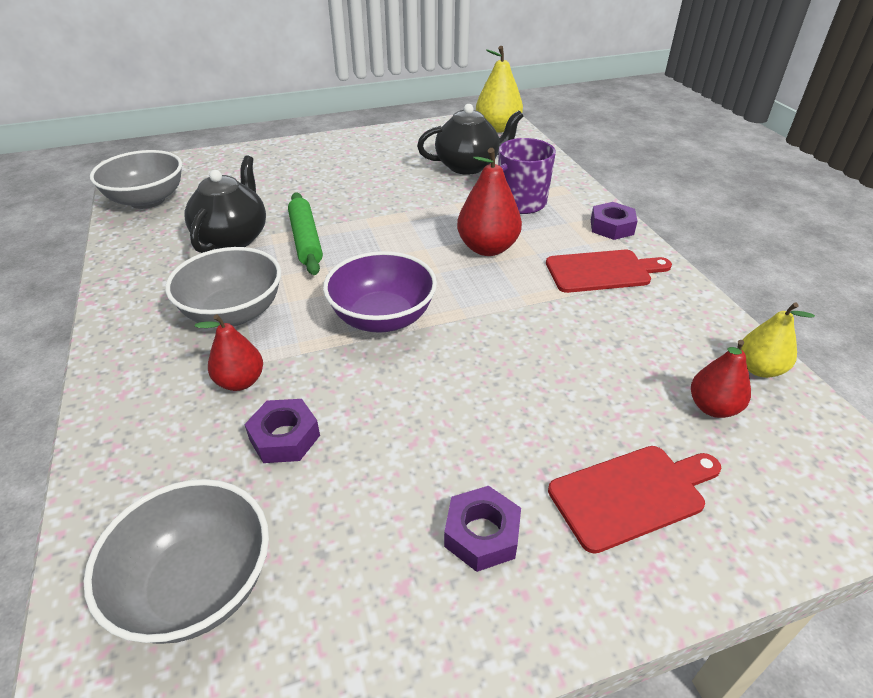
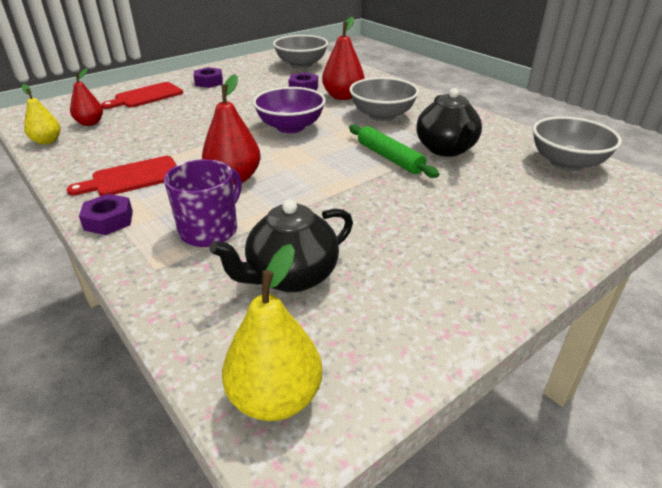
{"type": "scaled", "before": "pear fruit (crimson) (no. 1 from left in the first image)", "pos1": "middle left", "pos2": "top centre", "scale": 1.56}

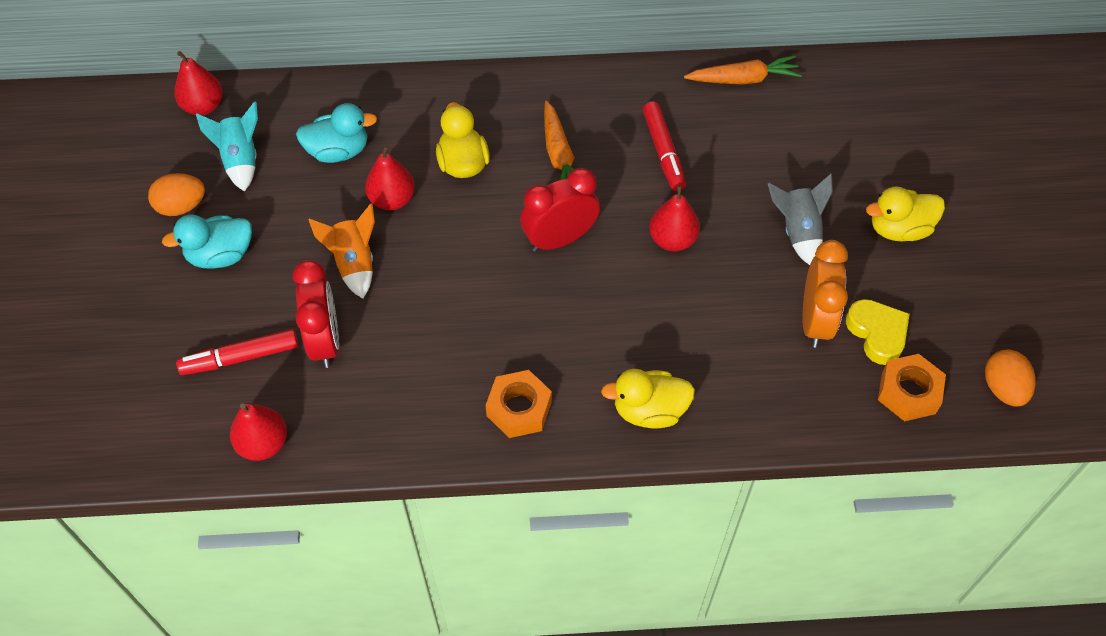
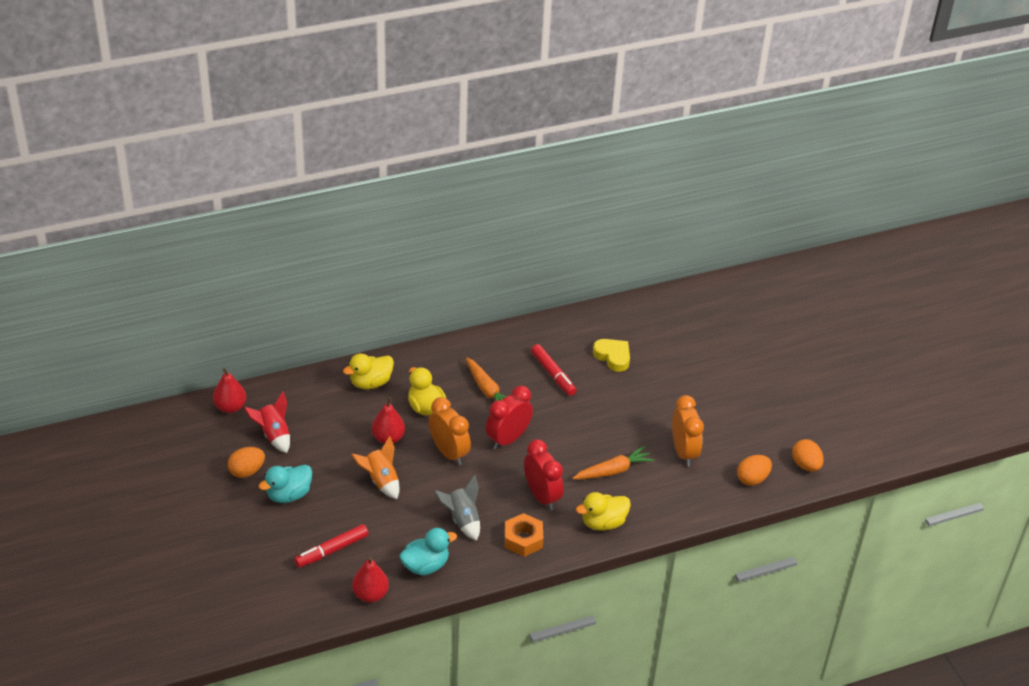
{"type": "gone", "before": "pear fruit (crimson) (no. 4 from left)", "pos1": "centre"}
{"type": "new", "after": "alarm clock (orange) (no. 1 from left)", "pos2": "centre"}
{"type": "shifted", "before": "alarm clock (crimson) (no. 1 from left in the first image)", "after": "alarm clock (crimson) (no. 2 from left)", "pos1": "middle left", "pos2": "bottom centre"}
{"type": "shifted", "before": "duck (turquoise) (no. 2 from left)", "pos1": "top left", "pos2": "bottom centre"}
{"type": "shifted", "before": "toy carrot (orange) (no. 2 from left)", "pos1": "top right", "pos2": "bottom centre"}
{"type": "shifted", "before": "spaceship (gray)", "pos1": "middle right", "pos2": "bottom centre"}
{"type": "shifted", "before": "love heart (yellow)", "pos1": "middle right", "pos2": "centre"}
{"type": "shifted", "before": "duck (yellow) (no. 3 from left in the first image)", "after": "duck (yellow) (no. 1 from left)", "pos1": "middle right", "pos2": "centre"}
{"type": "swapped", "before": "nut (orange) (no. 2 from left)", "after": "egg (orange) (no. 2 from left)", "pos1": "middle right", "pos2": "bottom right"}
{"type": "repainted", "before": "spaceship (turquoise)", "after": "spaceship (crimson)", "pos1": "top left", "pos2": "middle left"}

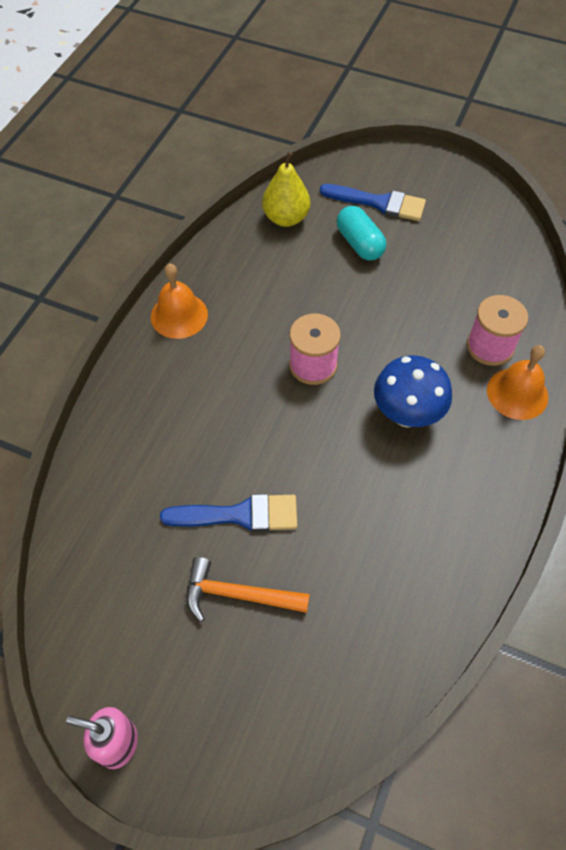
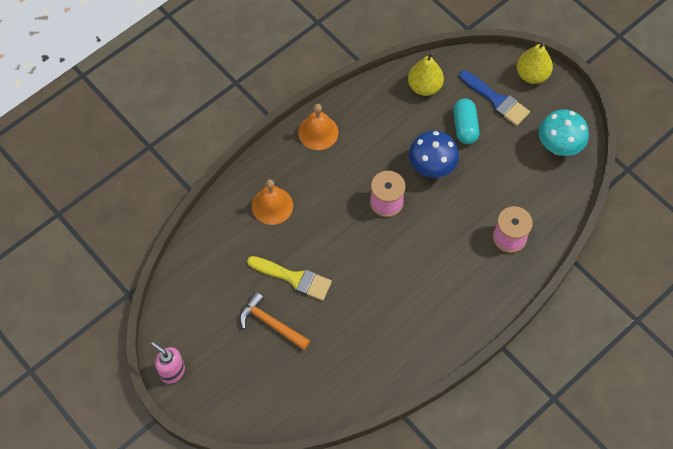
{"type": "new", "after": "pear fruit (yellow) (no. 2 from left)", "pos2": "top right"}
{"type": "new", "after": "fungus (turquoise)", "pos2": "top right"}
{"type": "shifted", "before": "fungus (cobalt)", "pos1": "middle right", "pos2": "centre"}
{"type": "shifted", "before": "hand bell (orange) (no. 2 from left in the first image)", "after": "hand bell (orange) (no. 1 from left)", "pos1": "middle right", "pos2": "centre"}
{"type": "repainted", "before": "paintbrush (cobalt) (no. 1 from left)", "after": "paintbrush (yellow)", "pos1": "centre", "pos2": "centre"}

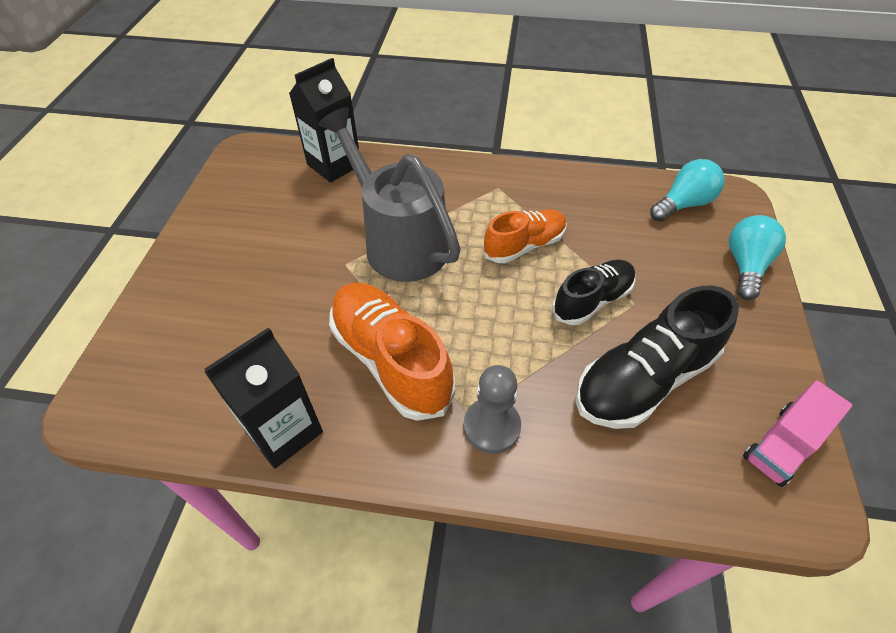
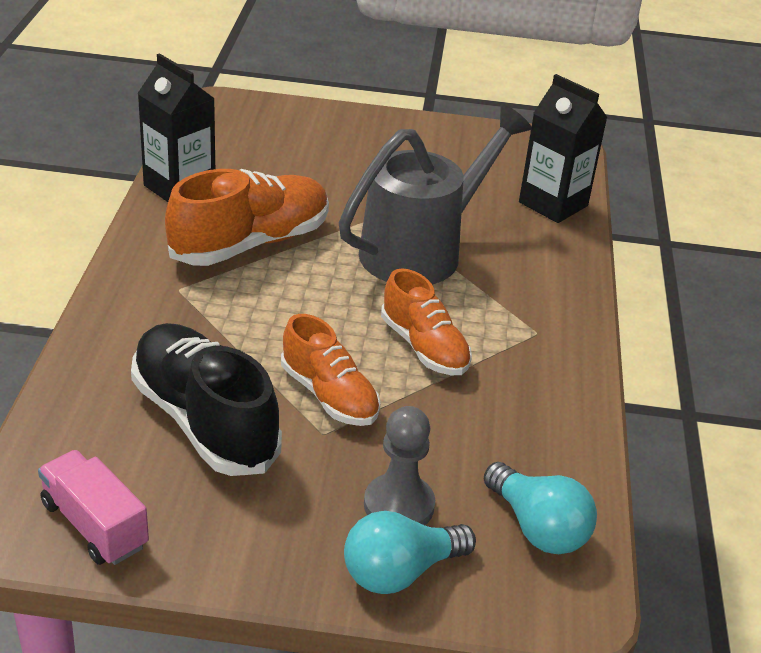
{"type": "shifted", "before": "chess pawn (gray)", "pos1": "centre", "pos2": "bottom centre"}
{"type": "repainted", "before": "shoe (ebony) (no. 1 from left)", "after": "shoe (orange) (no. 2 from left)", "pos1": "centre", "pos2": "centre"}
{"type": "rotated", "before": "light bulb (turquoise) (no. 2 from left in the first image)", "pos1": "middle right", "pos2": "bottom centre", "turn": 135}

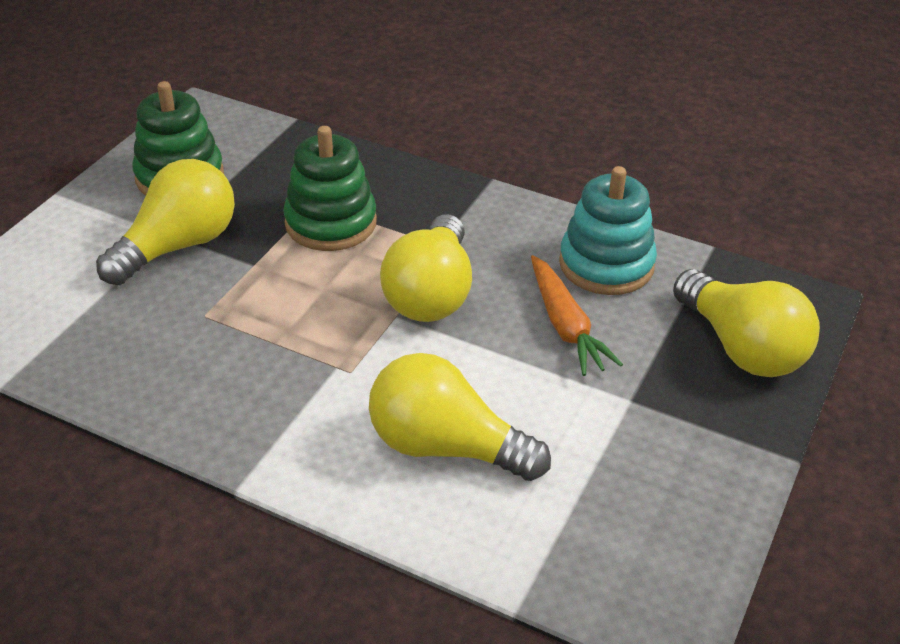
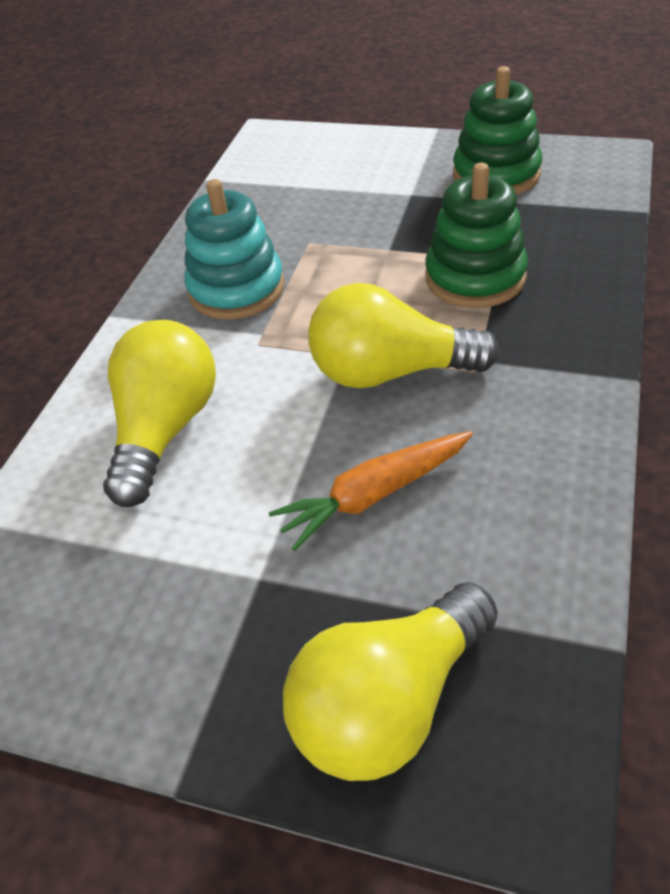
{"type": "gone", "before": "light bulb (yellow) (no. 1 from left)", "pos1": "middle left"}
{"type": "shifted", "before": "stacking rings (turquoise)", "pos1": "middle right", "pos2": "top centre"}

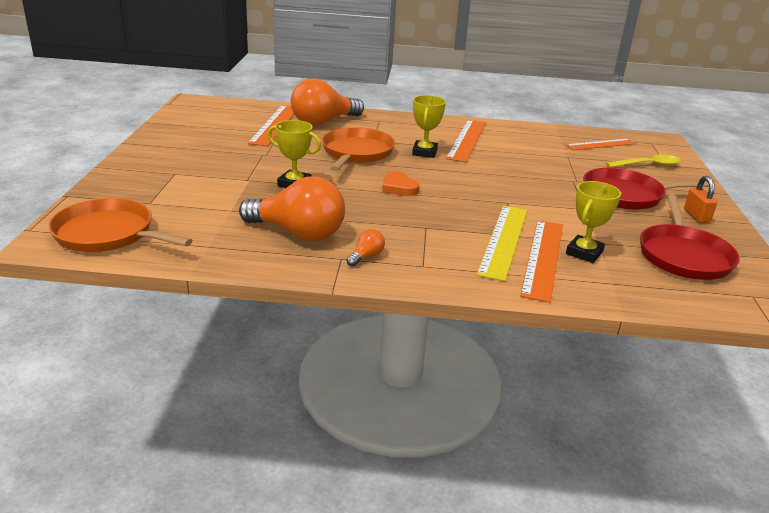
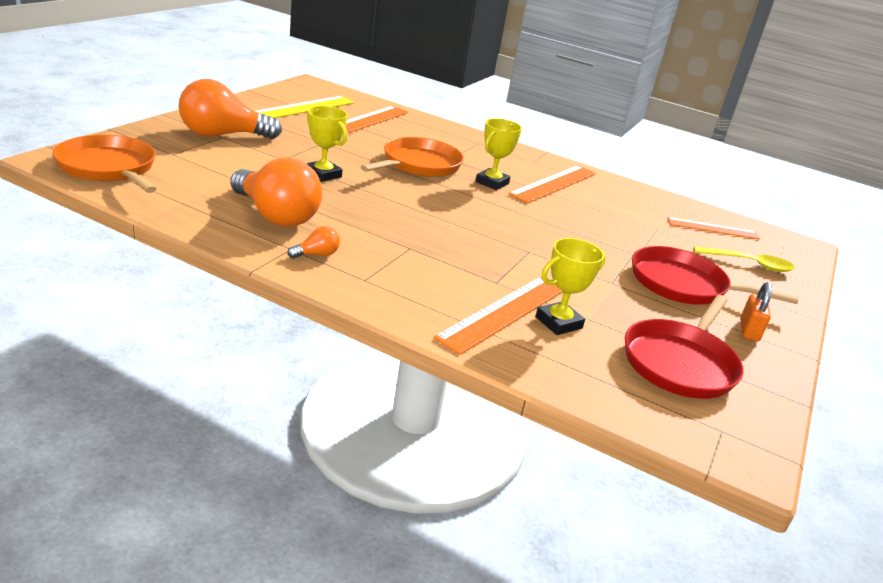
{"type": "gone", "before": "love heart (orange)", "pos1": "centre"}
{"type": "shifted", "before": "light bulb (orange) (no. 2 from left in the first image)", "after": "light bulb (orange) (no. 1 from left)", "pos1": "top centre", "pos2": "top left"}
{"type": "shifted", "before": "straightedge (yellow)", "pos1": "centre", "pos2": "top centre"}

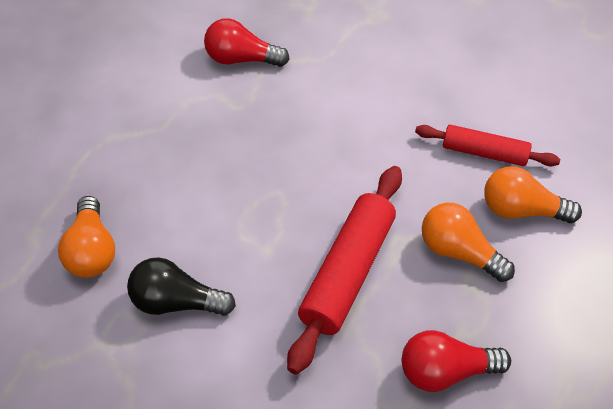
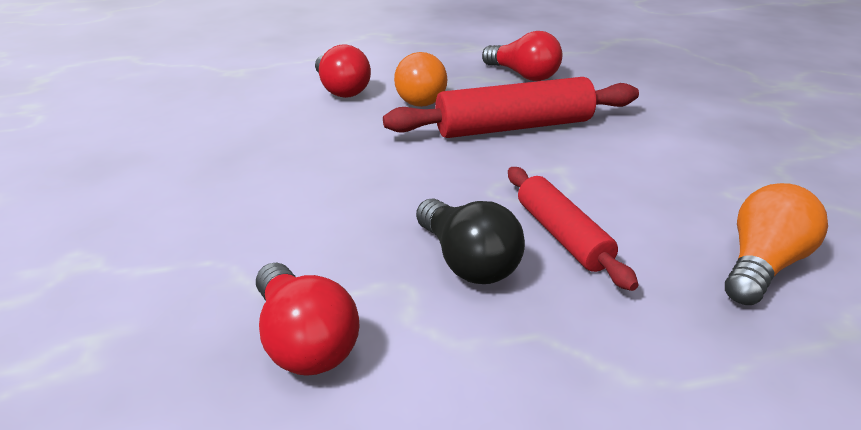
{"type": "shifted", "before": "light bulb (ebony)", "pos1": "bottom left", "pos2": "centre"}
{"type": "shifted", "before": "pastry roller (crimson) (no. 2 from left)", "pos1": "middle right", "pos2": "centre"}
{"type": "repainted", "before": "light bulb (orange) (no. 3 from left)", "after": "light bulb (crimson) (no. 2 from left)", "pos1": "middle right", "pos2": "top centre"}

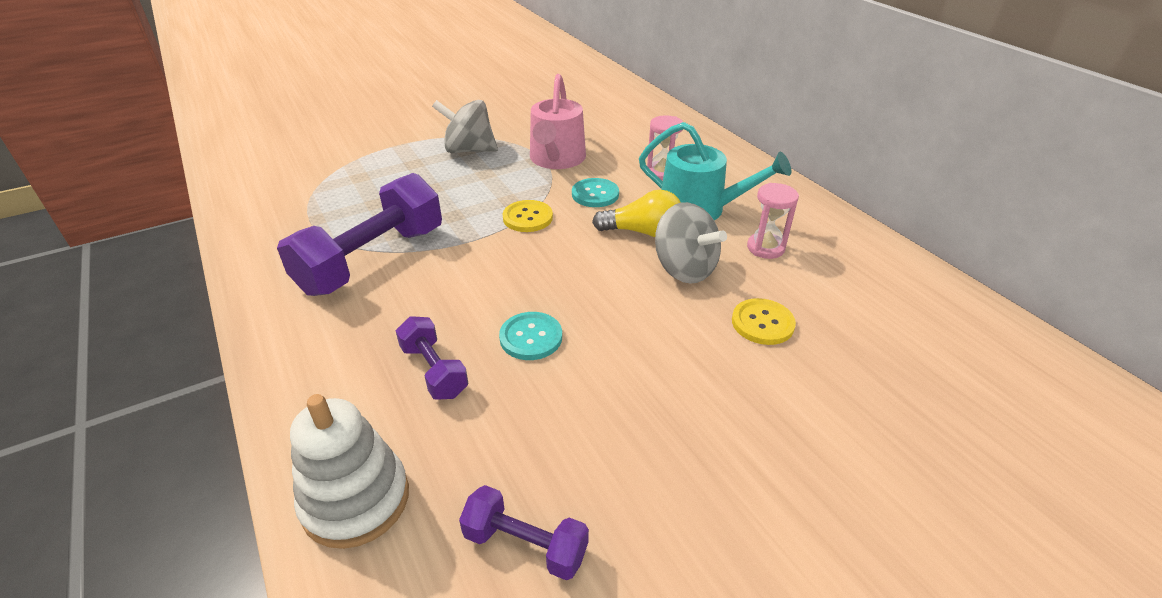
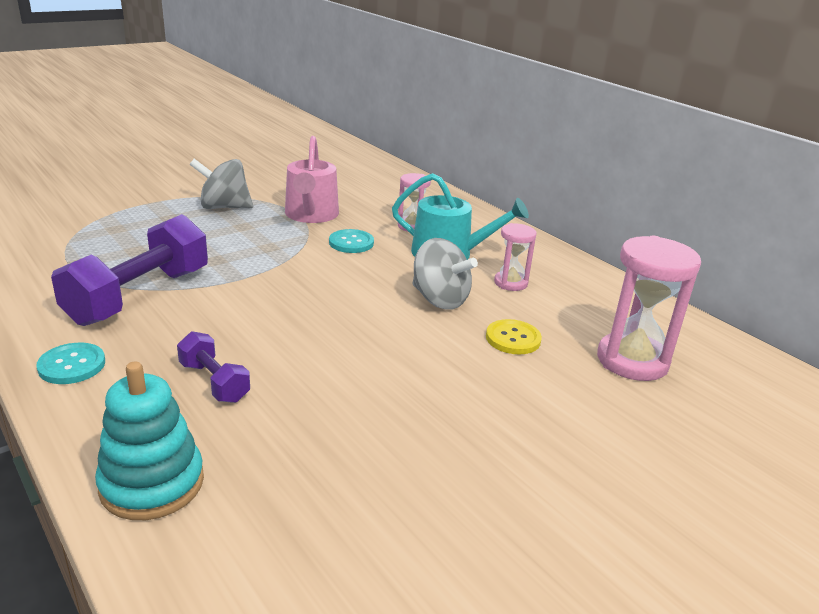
{"type": "gone", "before": "free weight (violet) (no. 3 from left)", "pos1": "bottom centre"}
{"type": "gone", "before": "sewing button (yellow) (no. 1 from left)", "pos1": "centre"}
{"type": "gone", "before": "light bulb (yellow)", "pos1": "centre"}
{"type": "new", "after": "hourglass (pink) (no. 3 from left)", "pos2": "middle right"}
{"type": "shifted", "before": "sewing button (turquoise) (no. 1 from left)", "pos1": "centre", "pos2": "middle left"}
{"type": "repainted", "before": "stacking rings (snow-white)", "after": "stacking rings (turquoise)", "pos1": "bottom left", "pos2": "bottom left"}

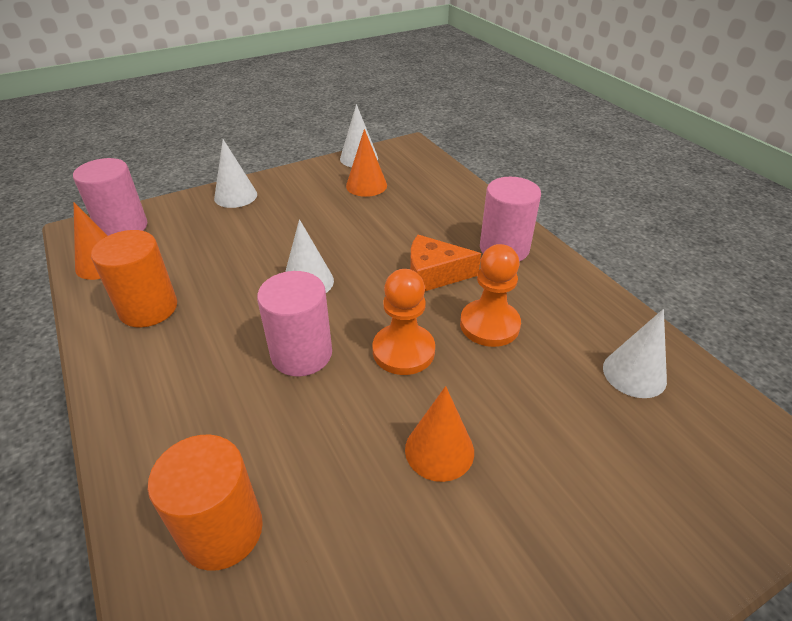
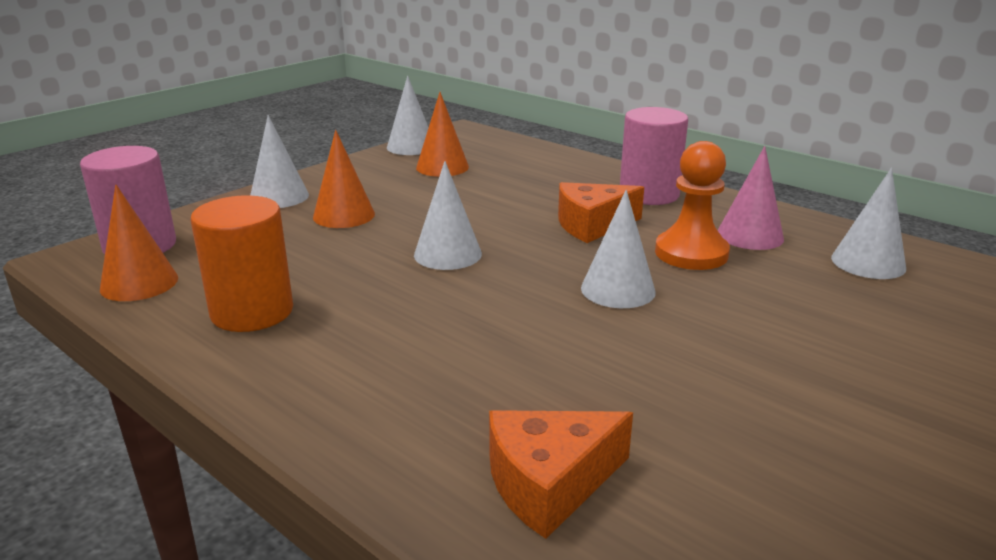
{"type": "gone", "before": "cylinder shape (pink) (no. 2 from left)", "pos1": "centre"}
{"type": "new", "after": "cone (pink)", "pos2": "middle right"}
{"type": "shifted", "before": "cone (orange) (no. 3 from left in the first image)", "after": "cone (orange) (no. 2 from left)", "pos1": "bottom centre", "pos2": "top centre"}
{"type": "swapped", "before": "cylinder shape (orange) (no. 2 from left)", "after": "piece of cheese (orange) (no. 1 from left)", "pos1": "bottom left", "pos2": "bottom centre"}
{"type": "swapped", "before": "chess pawn (orange) (no. 1 from left)", "after": "cone (snow-white) (no. 4 from left)", "pos1": "centre", "pos2": "centre"}

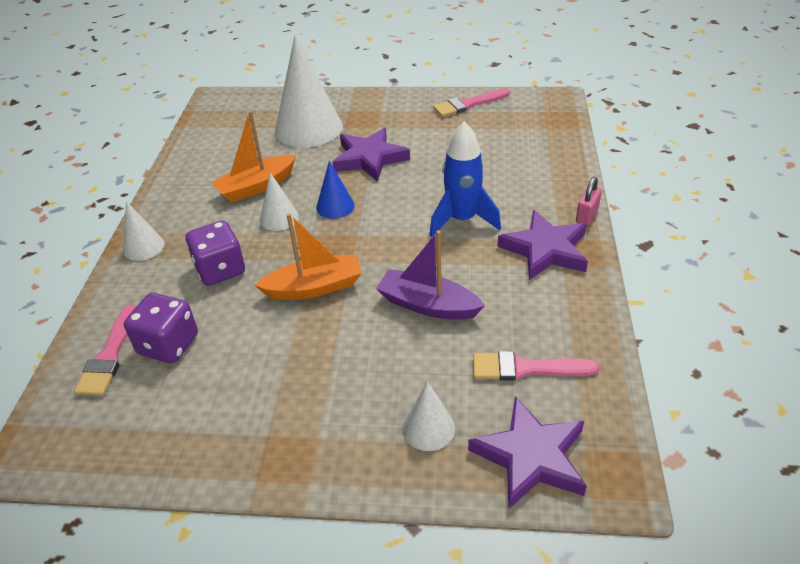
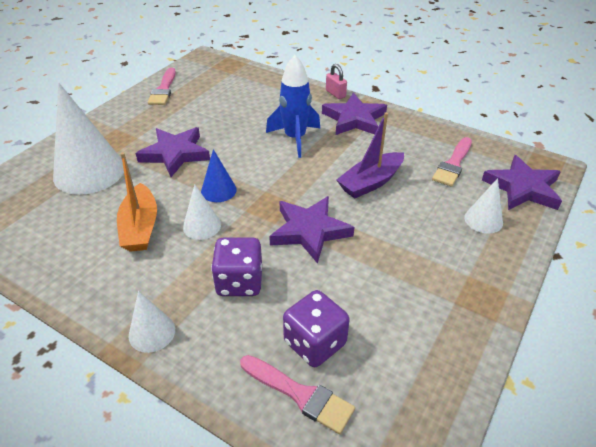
{"type": "swapped", "before": "toy boat (orange) (no. 2 from left)", "after": "star shape (violet) (no. 2 from left)", "pos1": "centre", "pos2": "centre"}

